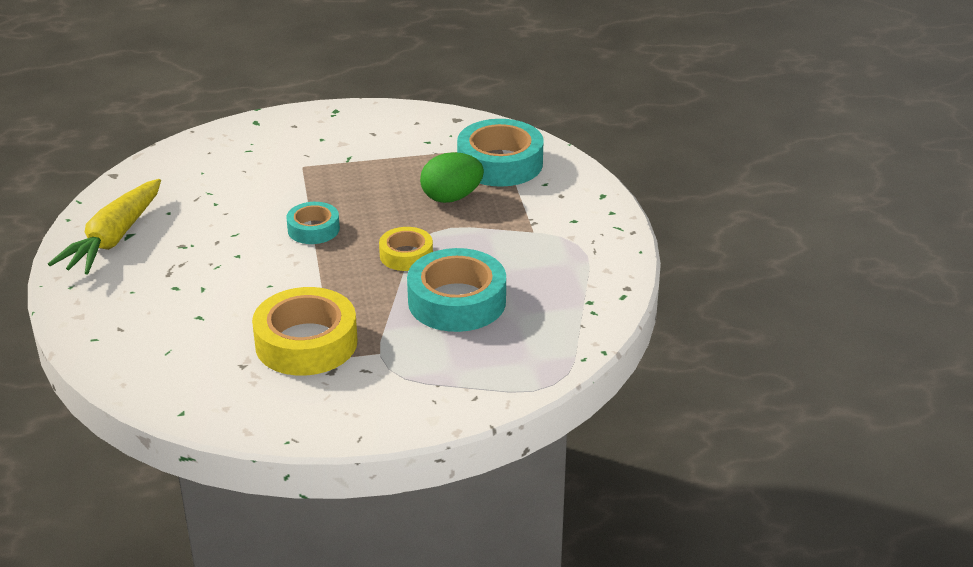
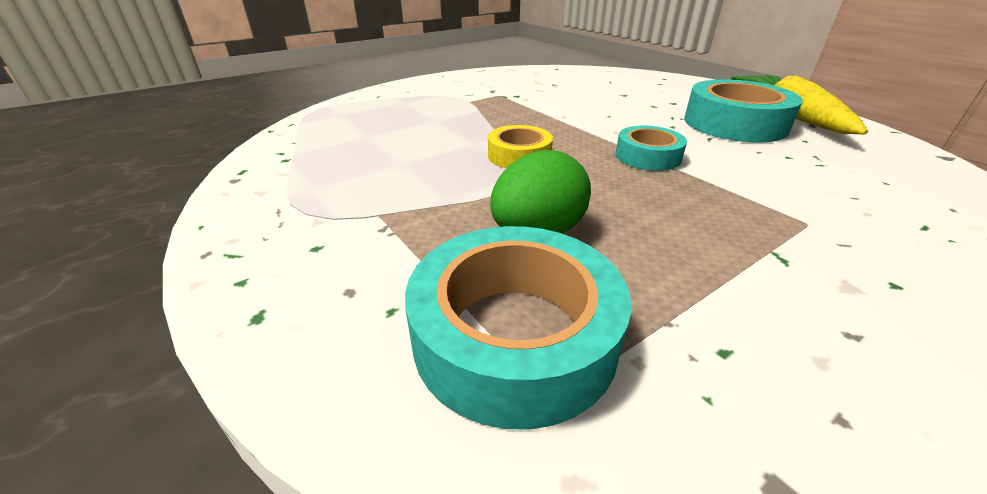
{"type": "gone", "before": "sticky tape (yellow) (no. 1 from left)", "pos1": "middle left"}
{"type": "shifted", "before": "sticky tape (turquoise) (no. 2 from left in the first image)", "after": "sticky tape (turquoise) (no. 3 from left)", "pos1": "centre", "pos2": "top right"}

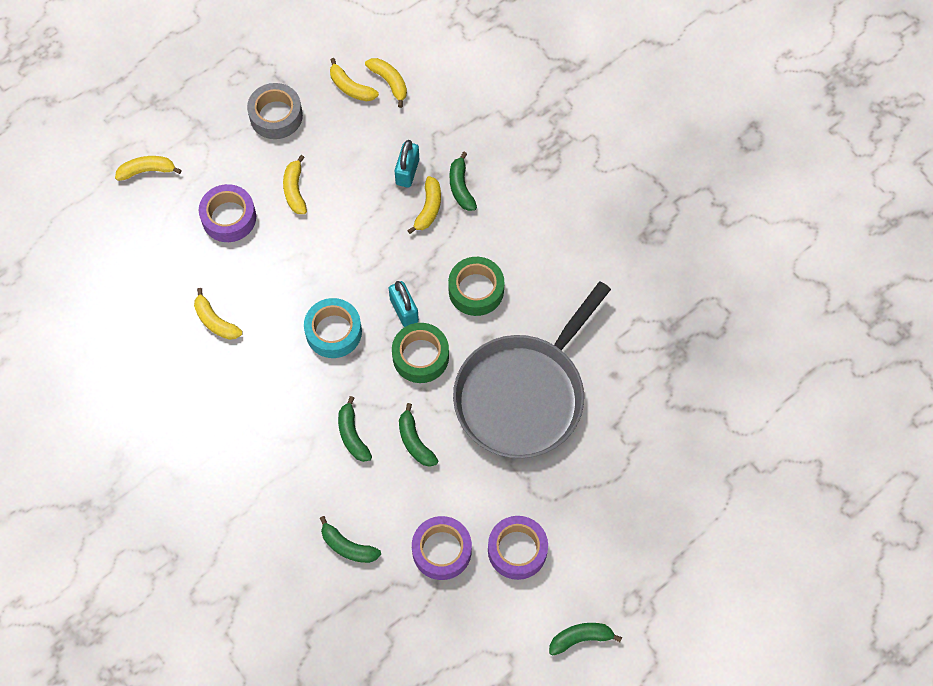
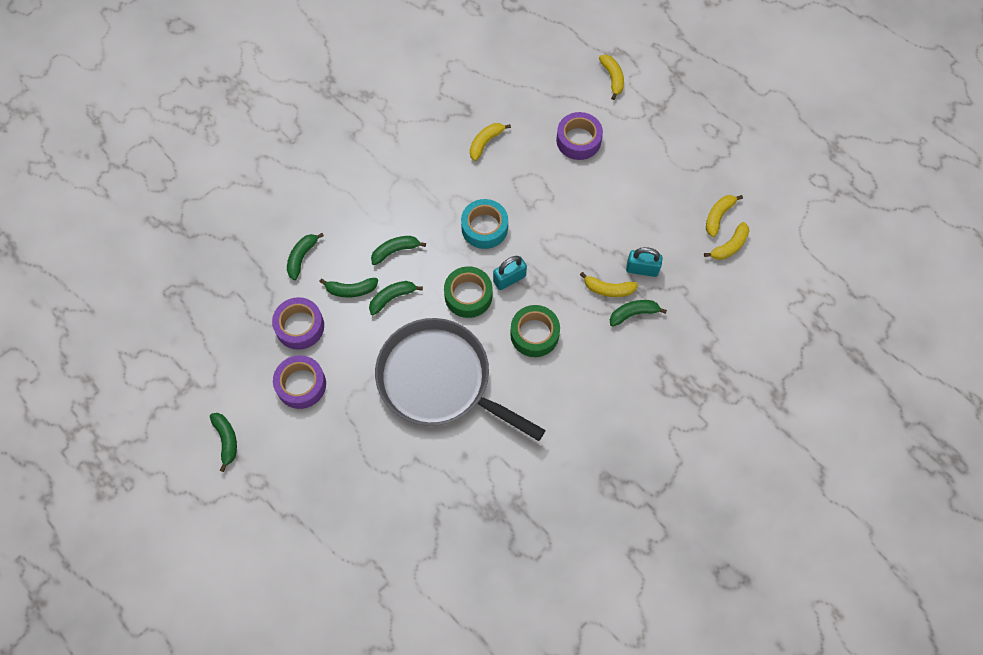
{"type": "gone", "before": "sticky tape (gray)", "pos1": "top left"}
{"type": "gone", "before": "toy banana (yellow) (no. 3 from left)", "pos1": "top left"}
{"type": "new", "after": "toy banana (green) (no. 3 from left)", "pos2": "centre"}

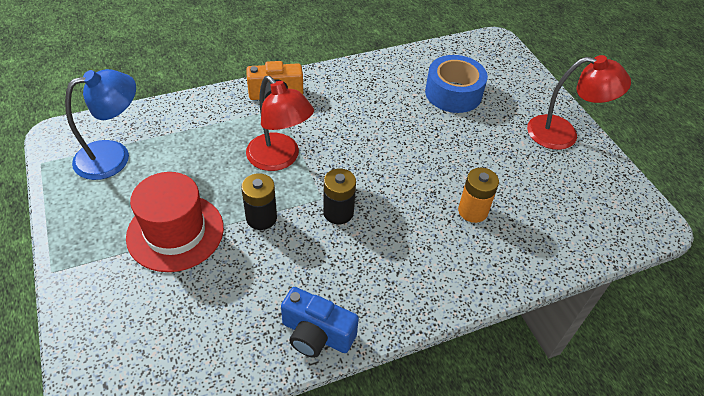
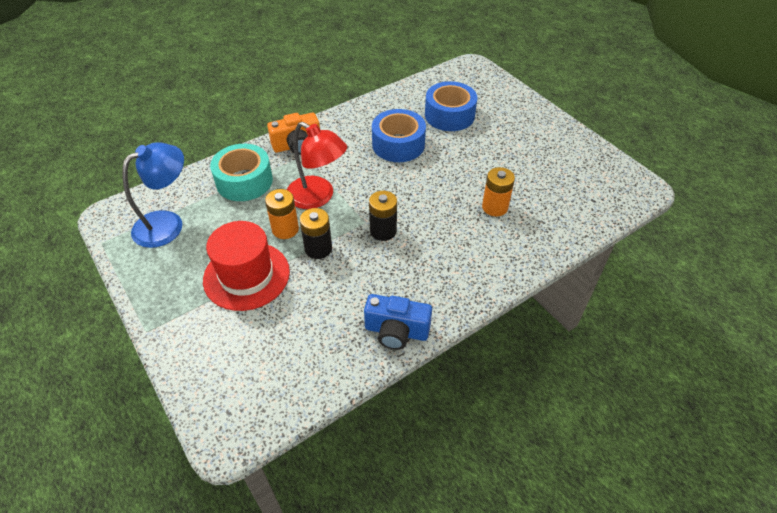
{"type": "gone", "before": "lamp (crimson) (no. 2 from left)", "pos1": "top right"}
{"type": "new", "after": "sticky tape (turquoise)", "pos2": "middle left"}
{"type": "new", "after": "AA battery (orange) (no. 1 from left)", "pos2": "centre"}
{"type": "new", "after": "sticky tape (cobalt) (no. 1 from left)", "pos2": "top centre"}

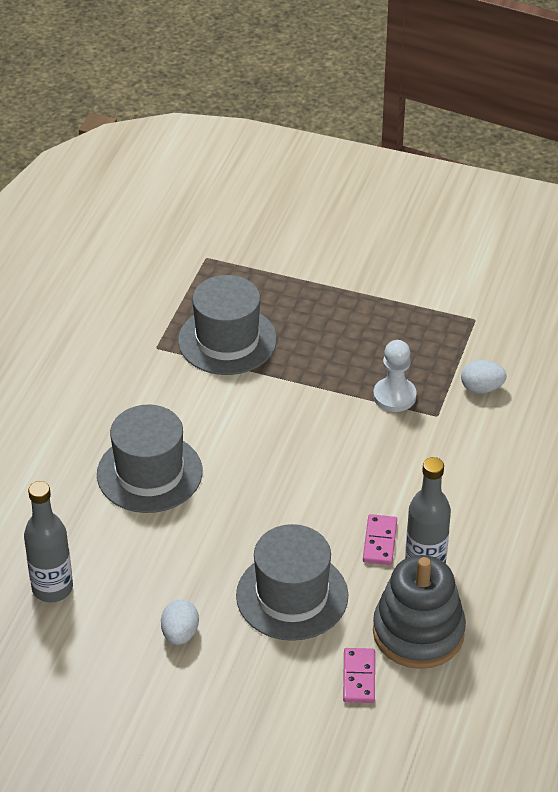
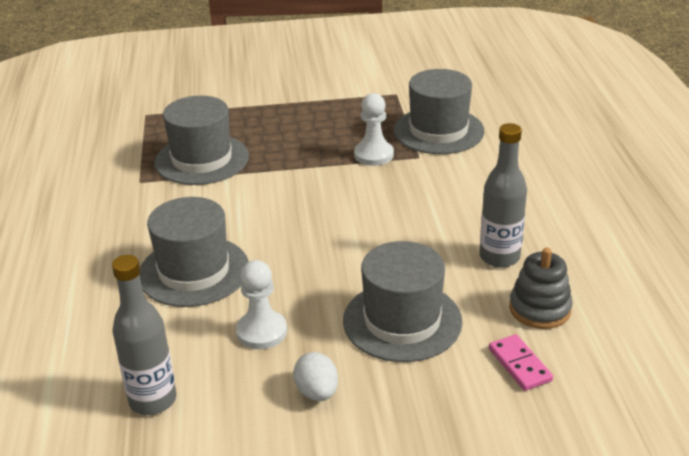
{"type": "gone", "before": "domino (pink) (no. 2 from left)", "pos1": "bottom right"}
{"type": "new", "after": "chess pawn (snow-white) (no. 1 from left)", "pos2": "bottom centre"}
{"type": "swapped", "before": "egg (snow-white) (no. 2 from left)", "after": "hat (gray) (no. 4 from left)", "pos1": "middle right", "pos2": "top centre"}
{"type": "scaled", "before": "stacking rings (gray)", "pos1": "bottom right", "pos2": "middle right", "scale": 0.64}

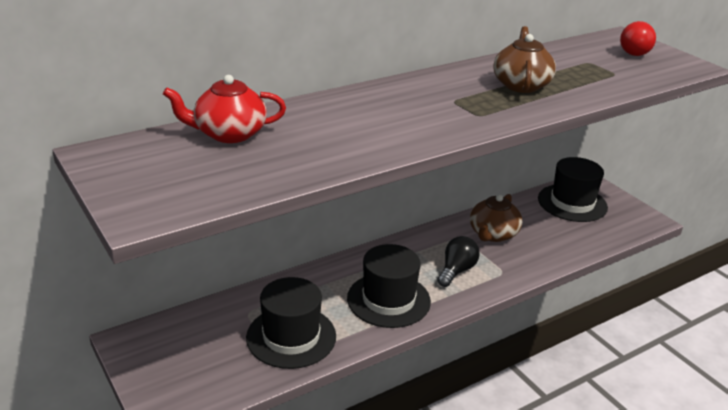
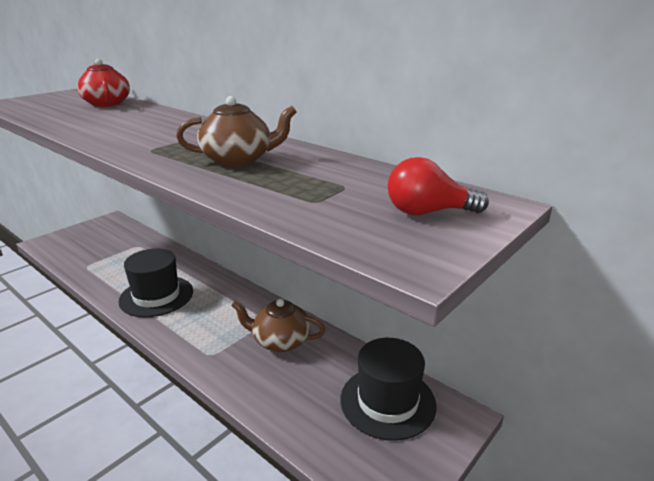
{"type": "gone", "before": "hat (ebony) (no. 1 from left)", "pos1": "bottom centre"}
{"type": "gone", "before": "light bulb (ebony)", "pos1": "centre"}

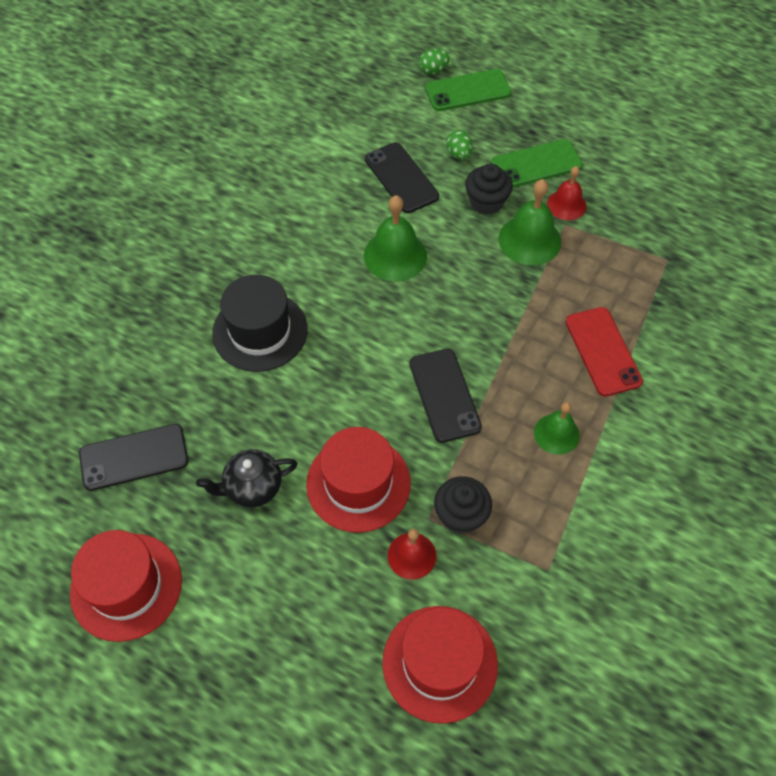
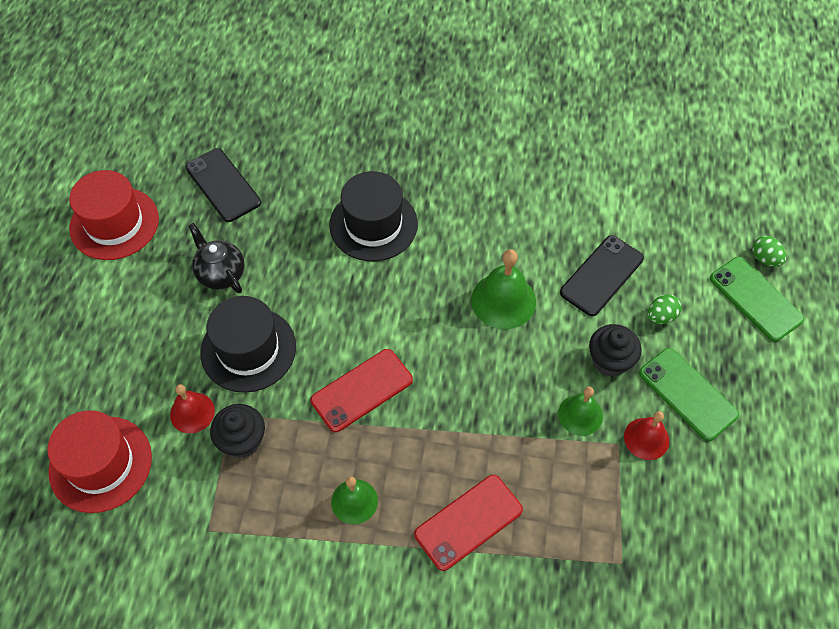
{"type": "repainted", "before": "hat (crimson) (no. 2 from left)", "after": "hat (ebony) (no. 1 from left)", "pos1": "centre", "pos2": "middle left"}
{"type": "repainted", "before": "mobile phone (ebony) (no. 3 from left)", "after": "mobile phone (crimson) (no. 1 from left)", "pos1": "centre", "pos2": "centre"}
{"type": "scaled", "before": "hand bell (green) (no. 2 from left in the first image)", "pos1": "top right", "pos2": "middle right", "scale": 0.64}

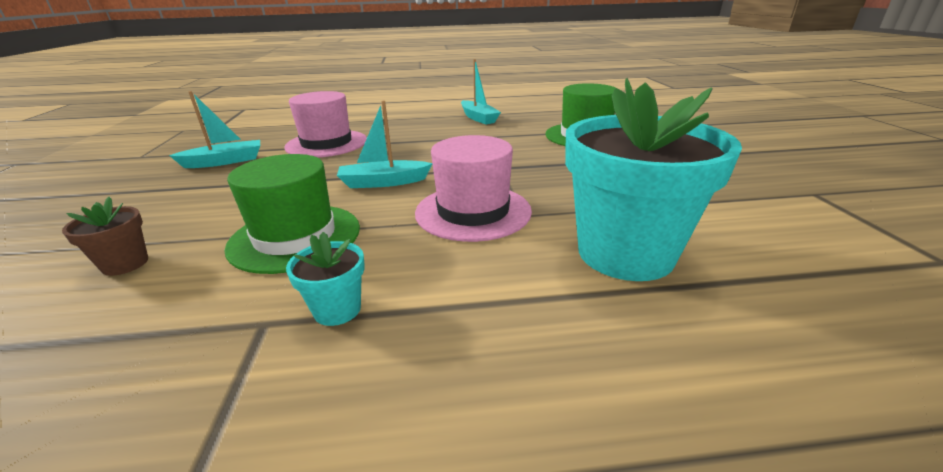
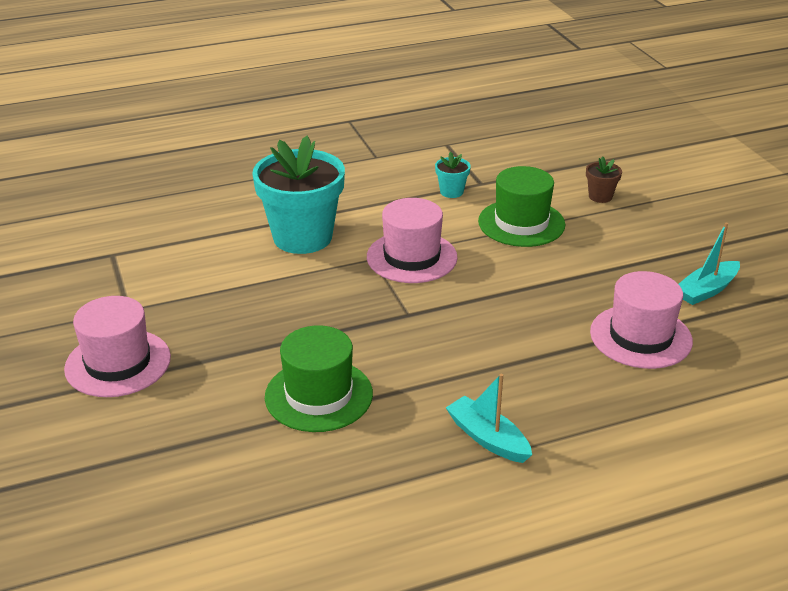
{"type": "gone", "before": "toy boat (turquoise) (no. 2 from left)", "pos1": "top centre"}
{"type": "new", "after": "hat (pink) (no. 1 from left)", "pos2": "middle left"}

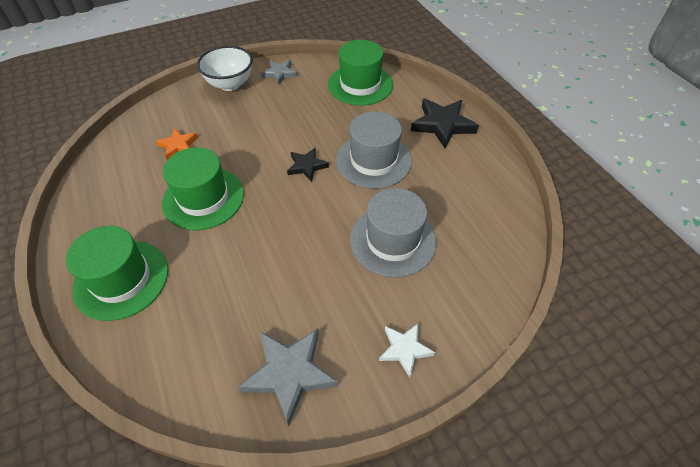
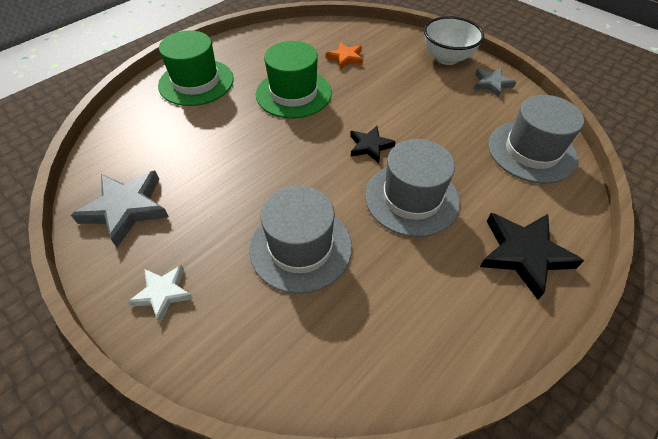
{"type": "repainted", "before": "hat (green) (no. 3 from left)", "after": "hat (gray) (no. 3 from left)", "pos1": "top centre", "pos2": "top right"}

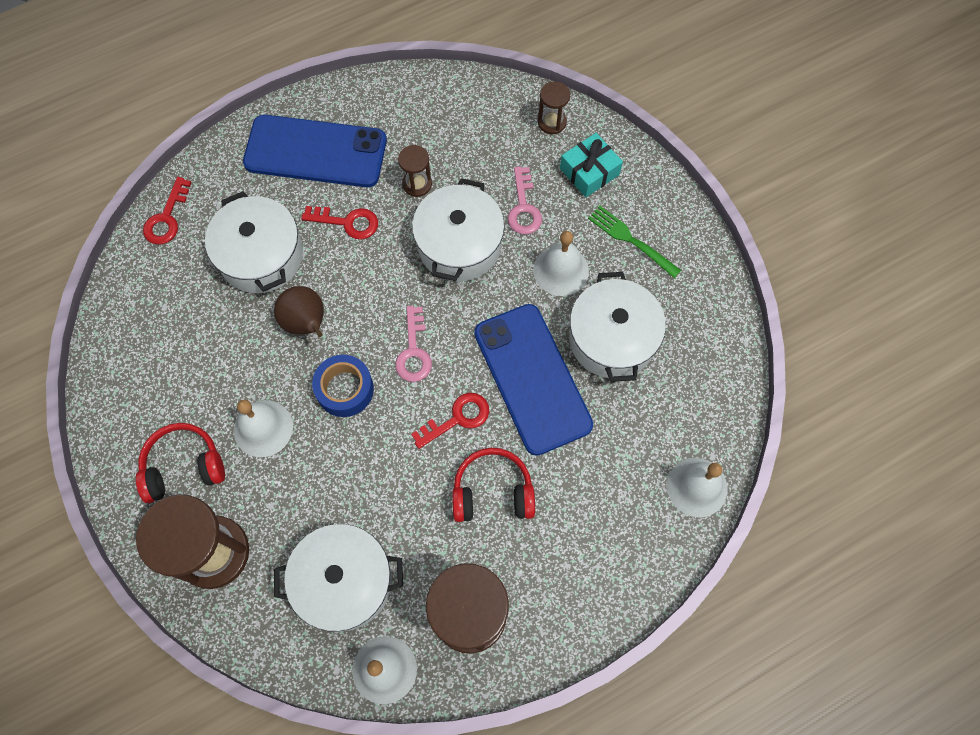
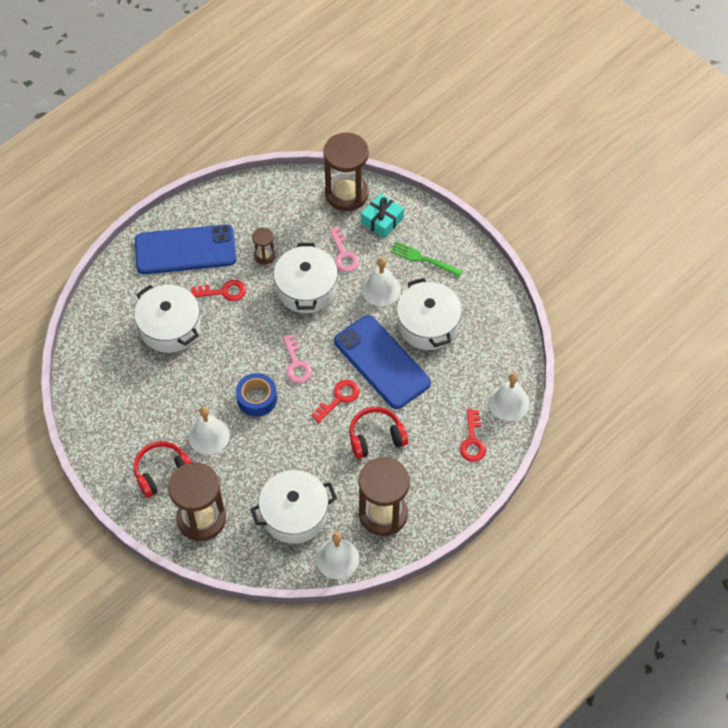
{"type": "gone", "before": "pear fruit (russet)", "pos1": "middle left"}
{"type": "shifted", "before": "door key (crimson) (no. 1 from left in the first image)", "after": "door key (crimson) (no. 3 from left)", "pos1": "top left", "pos2": "centre"}
{"type": "scaled", "before": "hourglass (russet) (no. 4 from left in the first image)", "pos1": "top centre", "pos2": "top centre", "scale": 2.1}

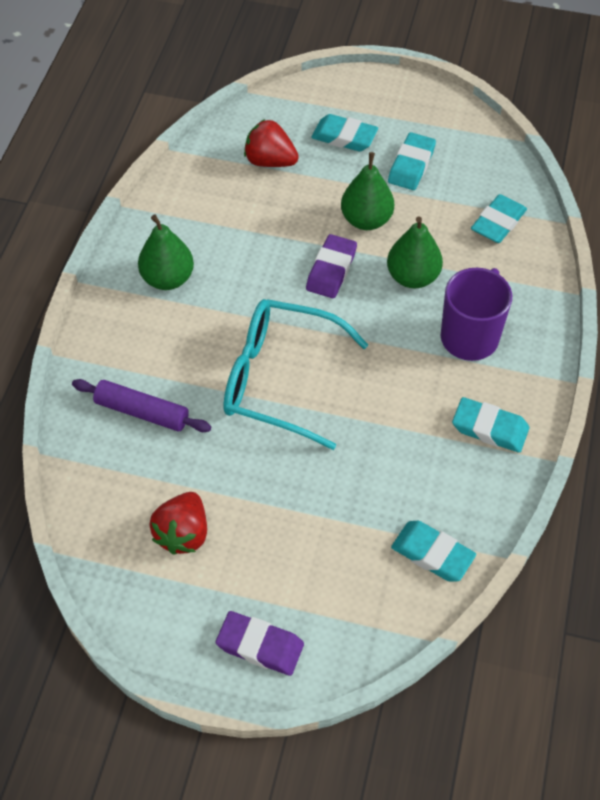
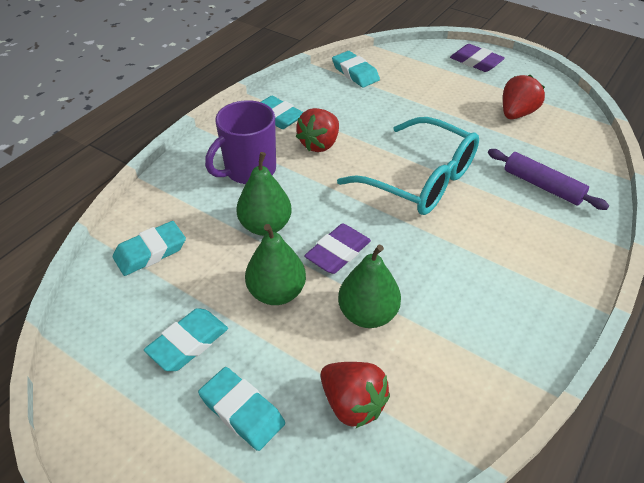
{"type": "new", "after": "strawberry (crimson) (no. 1 from left)", "pos2": "top centre"}
{"type": "shifted", "before": "pear fruit (green) (no. 1 from left in the first image)", "after": "pear fruit (green) (no. 3 from left)", "pos1": "top left", "pos2": "centre"}

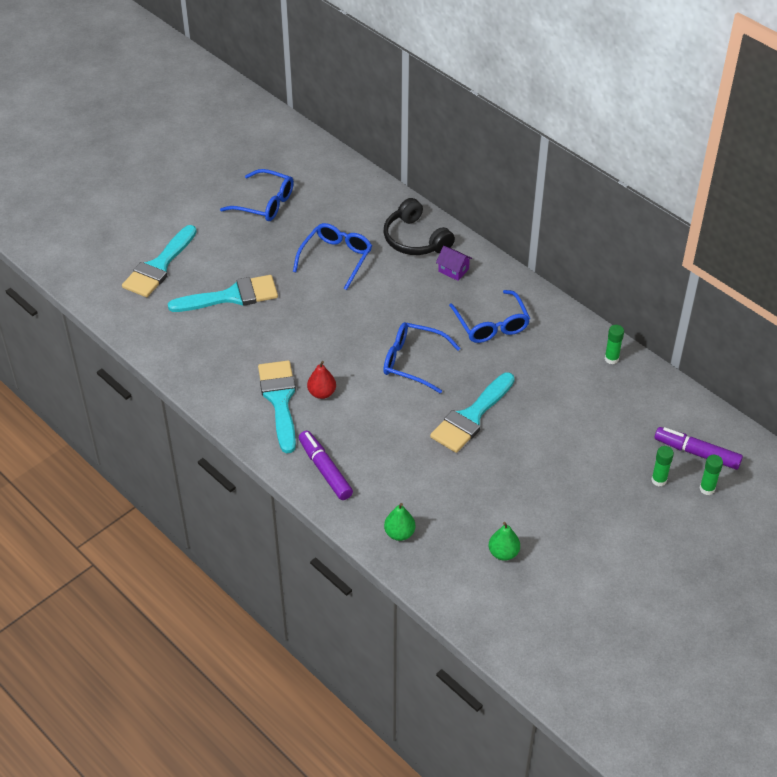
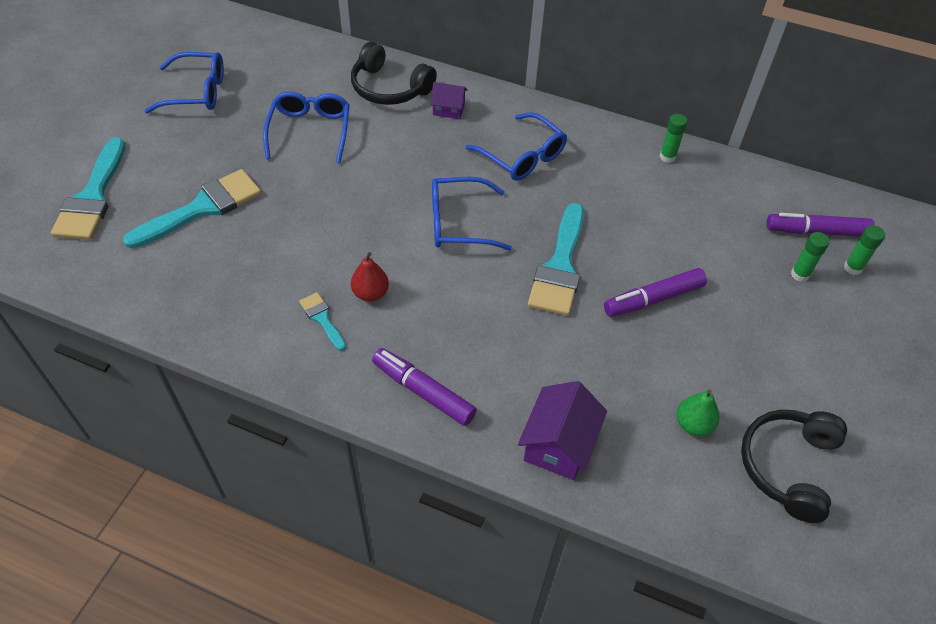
{"type": "new", "after": "marker pen (violet) (no. 2 from left)", "pos2": "middle right"}
{"type": "new", "after": "headset (ebony) (no. 2 from left)", "pos2": "bottom right"}
{"type": "swapped", "before": "pear fruit (green) (no. 1 from left)", "after": "toy house (violet) (no. 2 from left)", "pos1": "bottom centre", "pos2": "bottom centre"}
{"type": "scaled", "before": "paintbrush (turquoise) (no. 3 from left)", "pos1": "centre", "pos2": "centre", "scale": 0.49}

